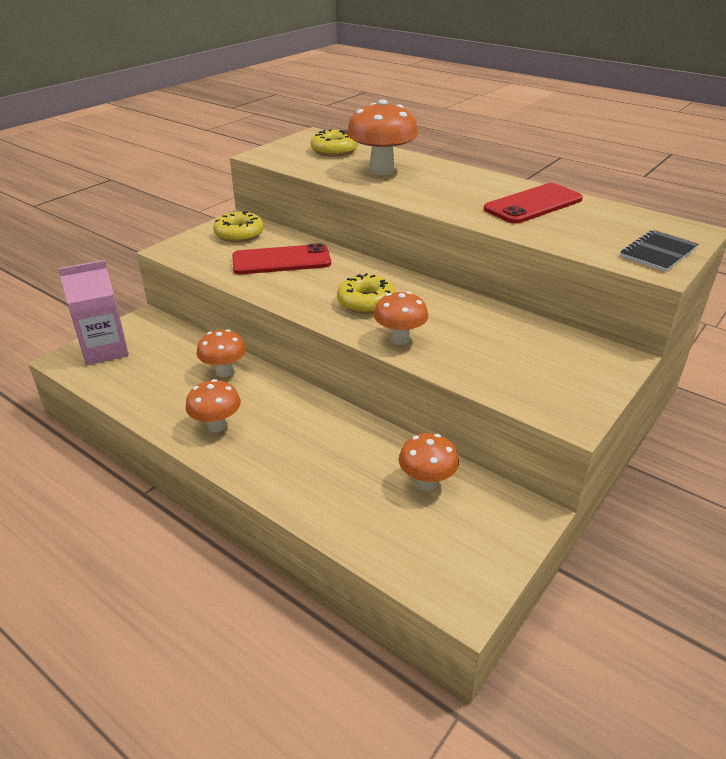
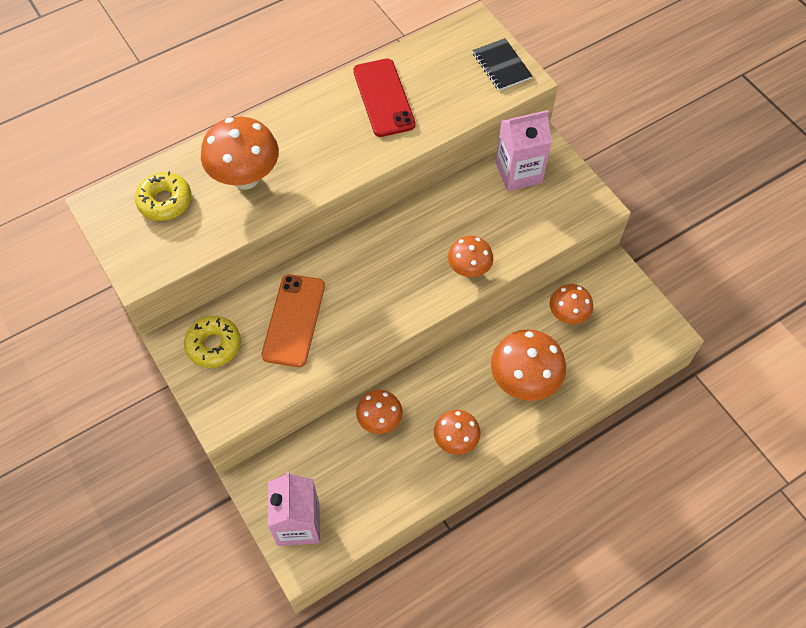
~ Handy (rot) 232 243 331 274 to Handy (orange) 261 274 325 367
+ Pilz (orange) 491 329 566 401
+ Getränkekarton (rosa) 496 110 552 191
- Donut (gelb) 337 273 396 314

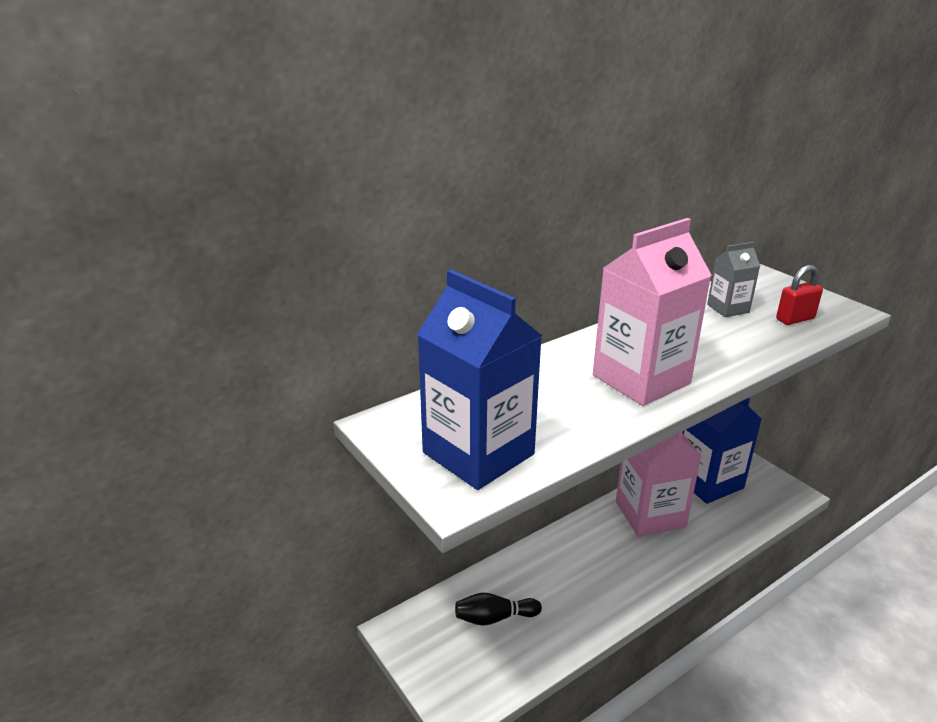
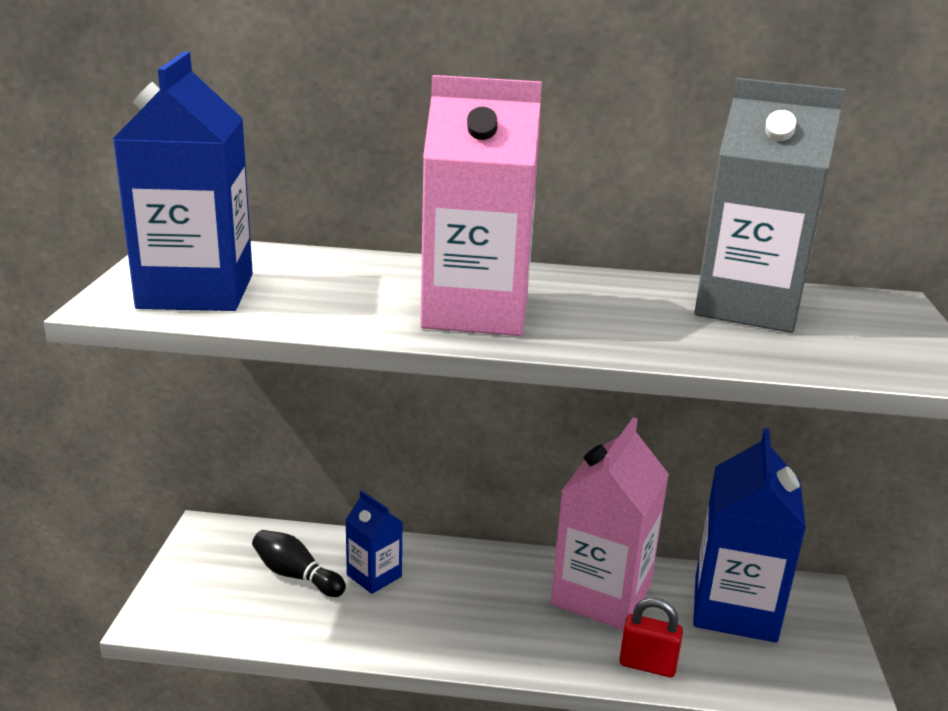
+ Getränkekarton (blau) 345 491 402 594
~ Vorhängeschloss (rot) 776 265 823 325 to 619 598 683 677
~ Getränkekarton (grau) 707 242 760 317 = 694 78 845 333 x1.98

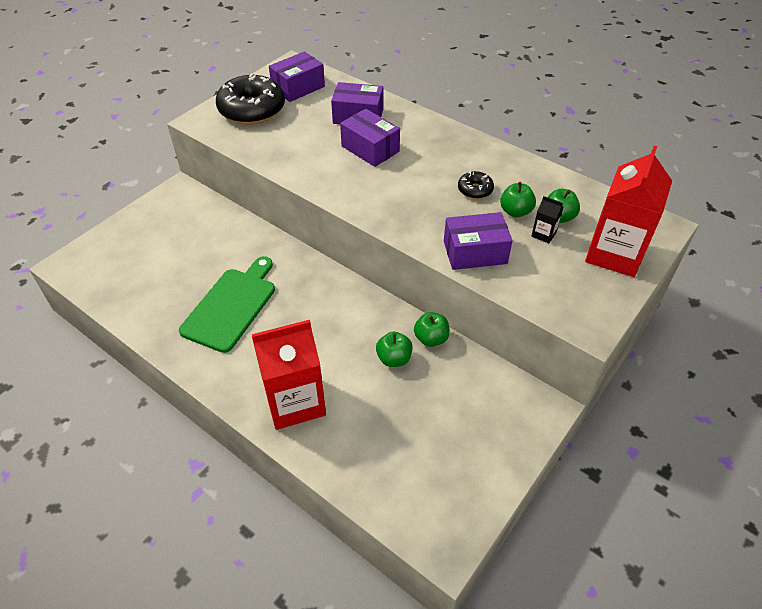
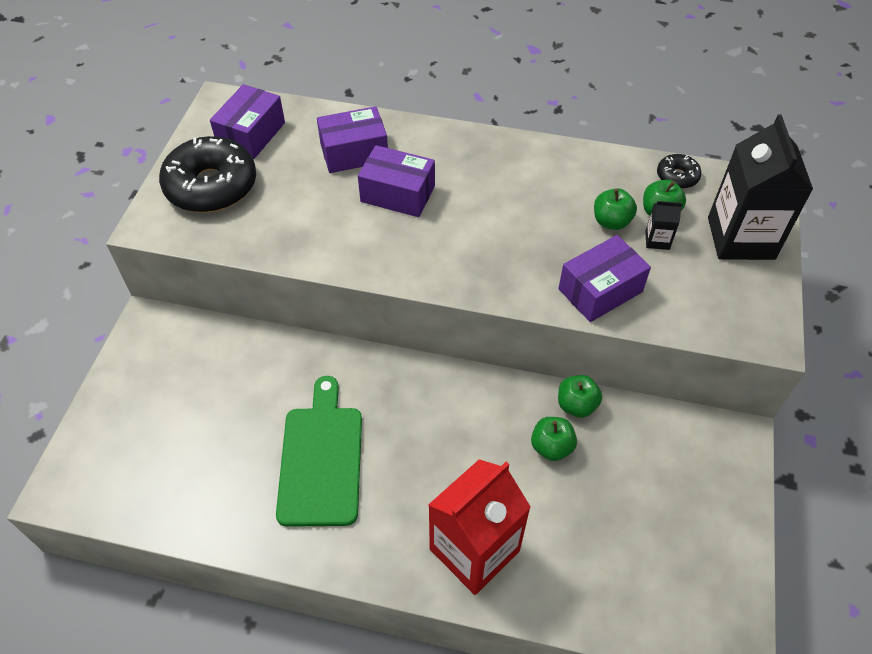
~ Donut (schwarz) 458 171 494 199 to 657 154 702 189
~ Getränkekarton (rot) 585 146 672 277 to Getränkekarton (schwarz) 708 114 813 260

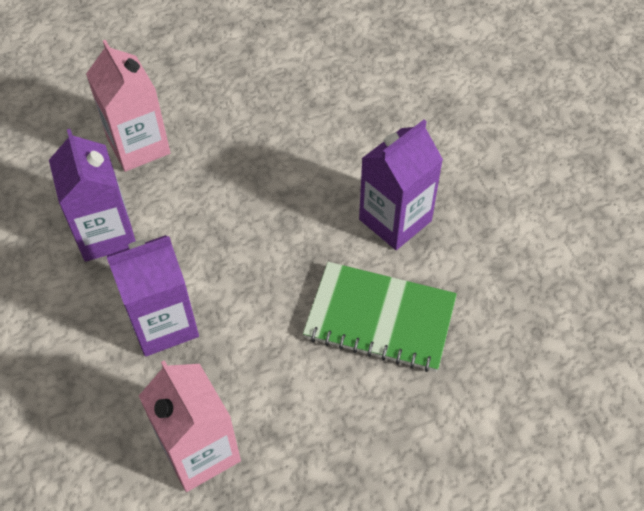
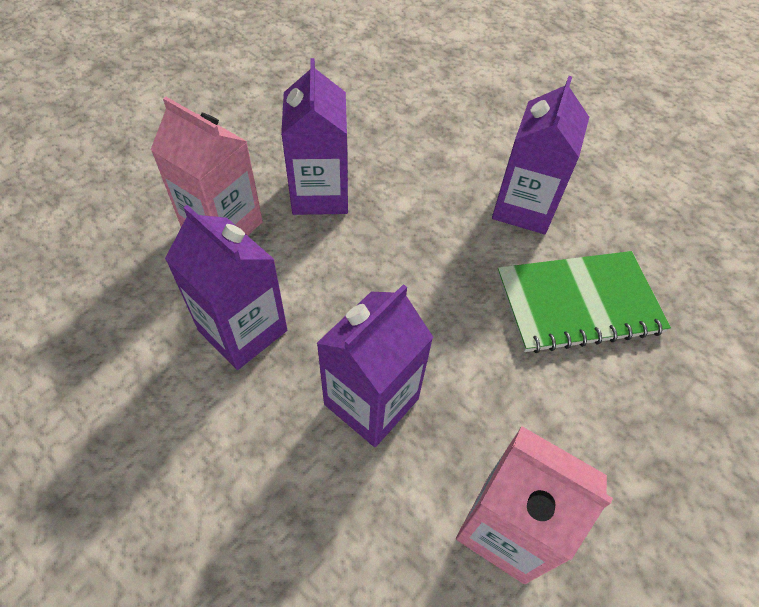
+ Getränkekarton (lila) 281 58 348 215

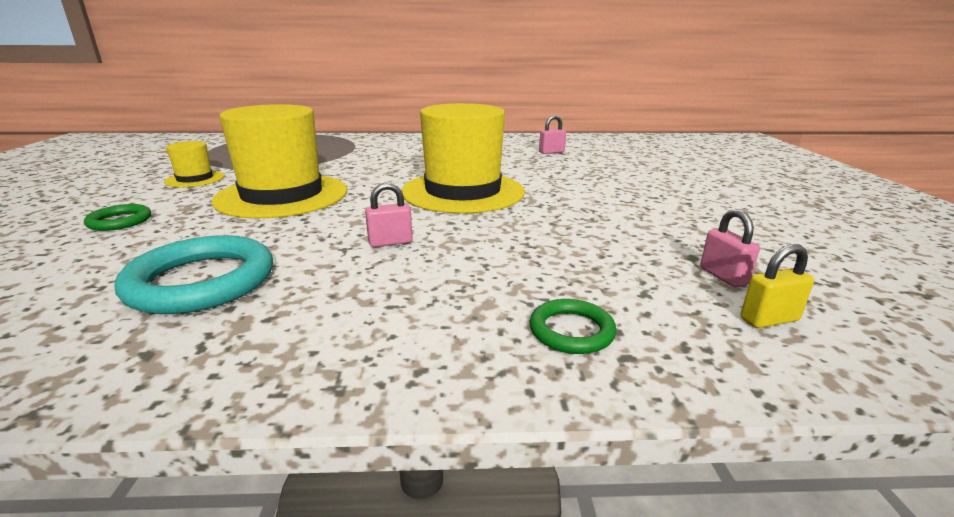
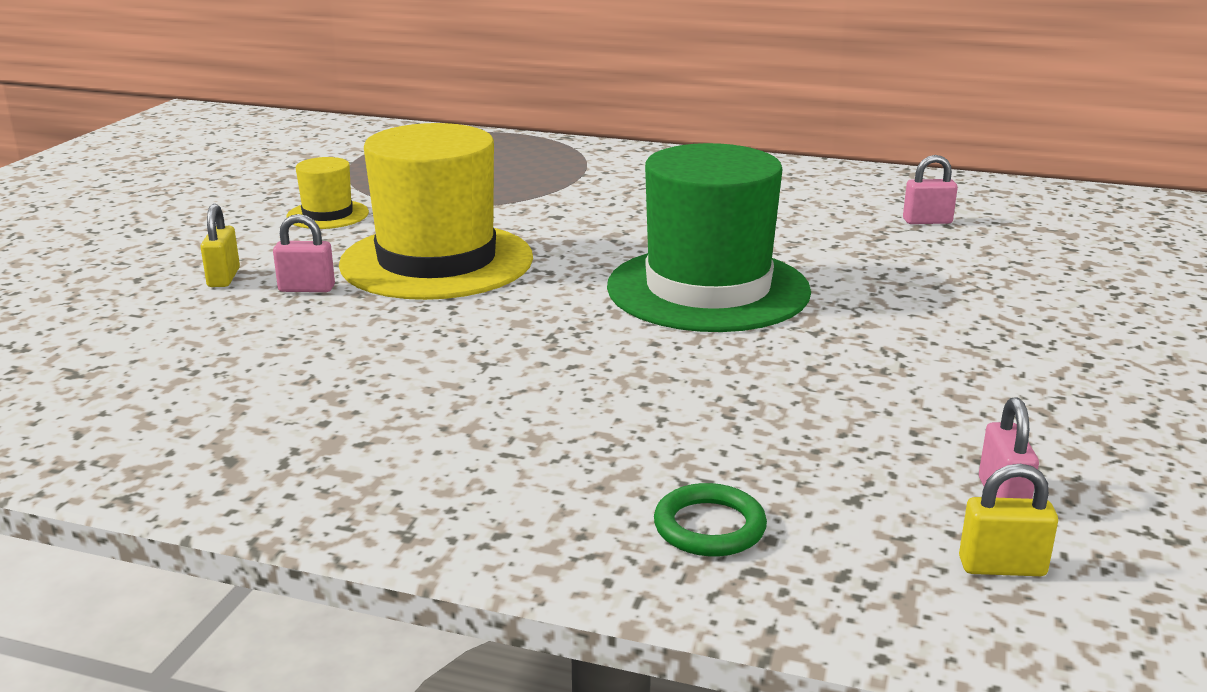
~ Ring (grün) 84 204 151 231 to Vorhängeschloss (gelb) 200 204 240 287
~ Vorhängeschloss (rosa) 365 183 413 247 to 273 214 335 292
~ Hut (gelb) 401 103 525 213 to Hut (grün) 607 143 811 332
- Ring (türkis) 115 235 273 314

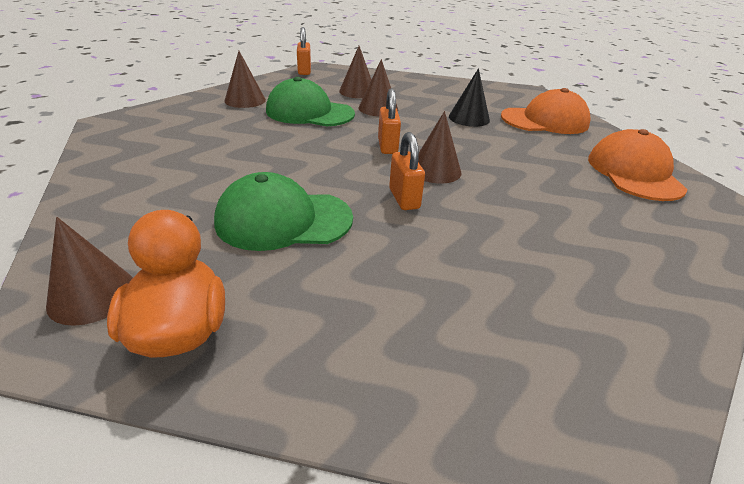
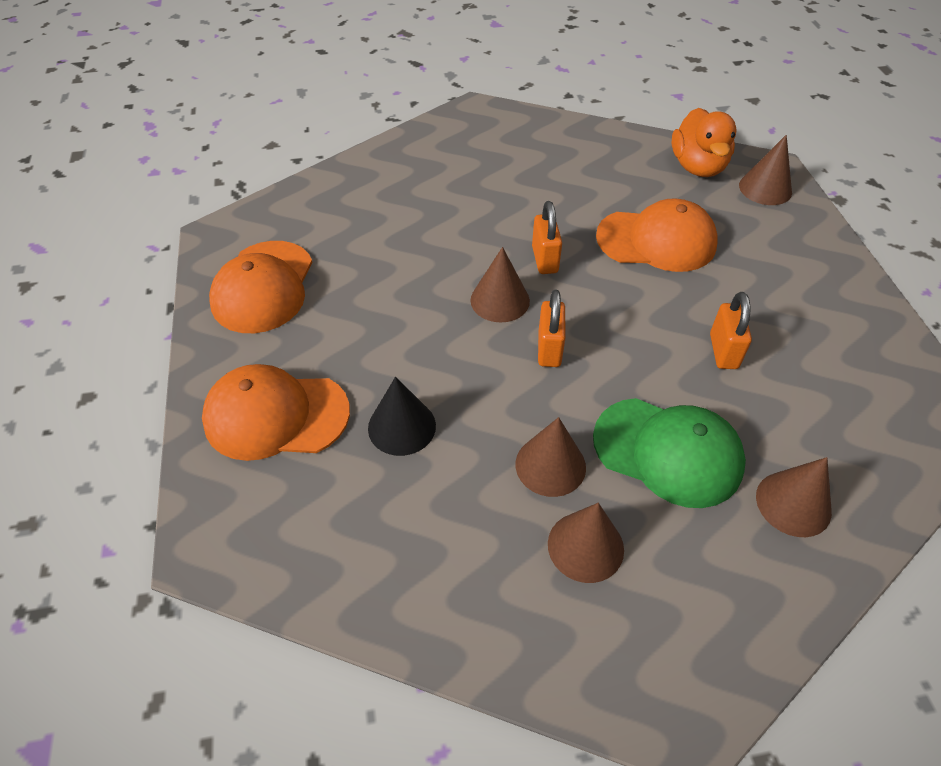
~ Kappe (grün) 214 172 353 251 to Kappe (orange) 596 199 718 272
~ Vorhängeschloss (orange) 297 27 311 75 to 710 292 752 369

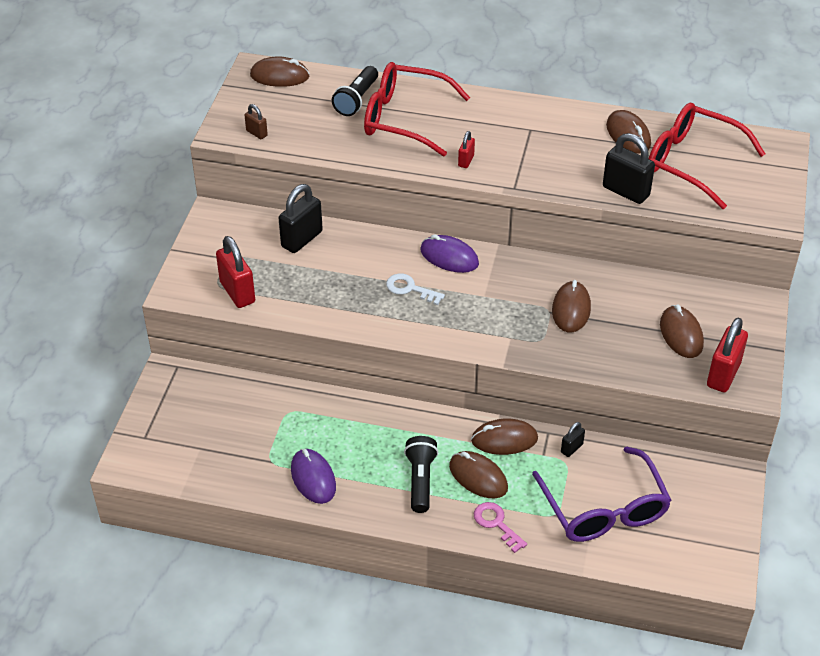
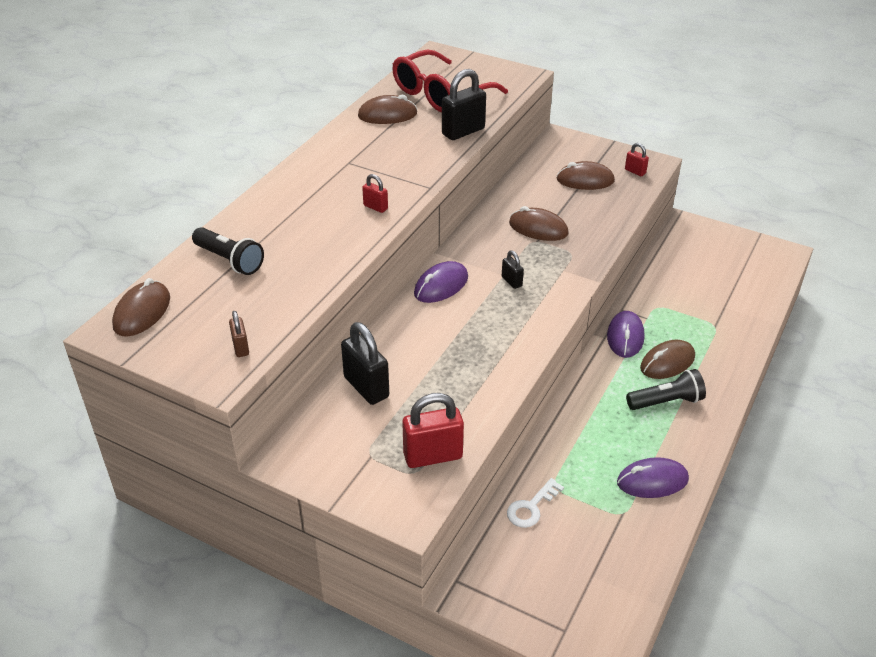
~ Vorhängeschloss (braun) 244 104 268 139 = 229 311 249 357 75 degrees counterclockwise
~ Vorhängeschloss (schwarz) 561 422 585 457 to 502 250 524 289
~ Schlüssel (weiß) 386 273 445 305 to 507 478 564 528
~ Computermaus (braun) 471 419 538 455 to Computermaus (lila) 607 311 645 358
~ Vorhängeschloss (rot) 707 317 748 393 = 625 143 649 176 x0.51
~ Taschenlampe (schwarz) 404 436 438 513 = 626 369 706 410 150 degrees clockwise
- Brille (rot) 364 62 470 157
- Schlüssel (rosa) 474 502 527 553
- Brille (lila) 532 447 671 542

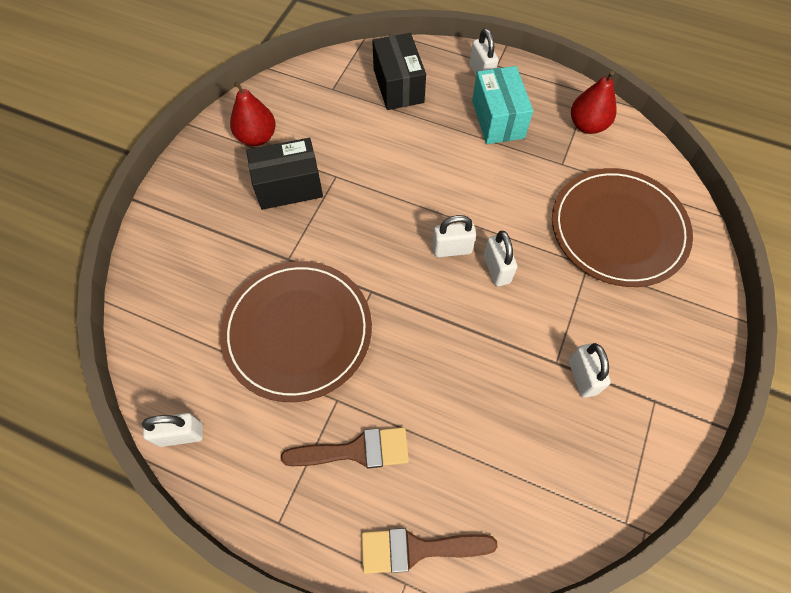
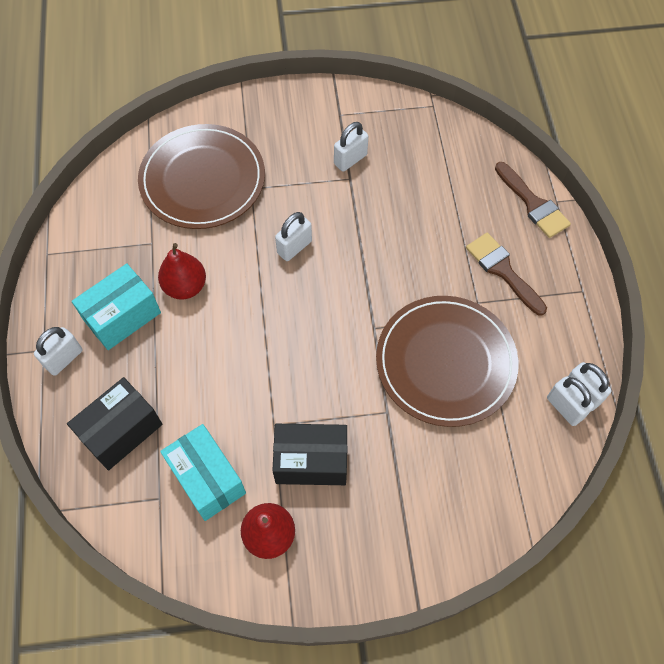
~ Birne (rot) 571 71 617 134 to 158 243 206 300
+ Schachtel (türkis) 160 424 246 521
~ Schachtel (schwarz) 246 138 323 210 = 272 424 347 485 45 degrees counterclockwise
~ Vorhängeschloss (weiß) 432 215 476 258 to 547 376 594 426

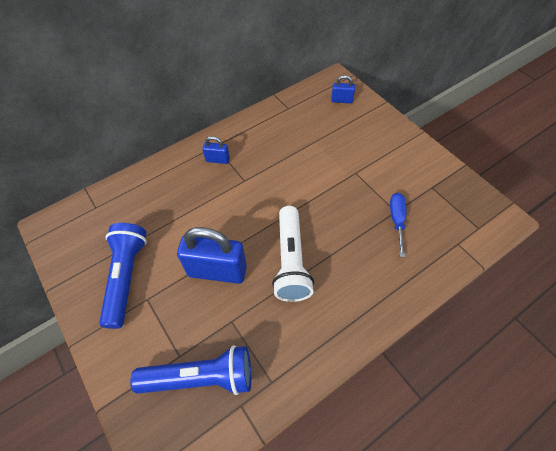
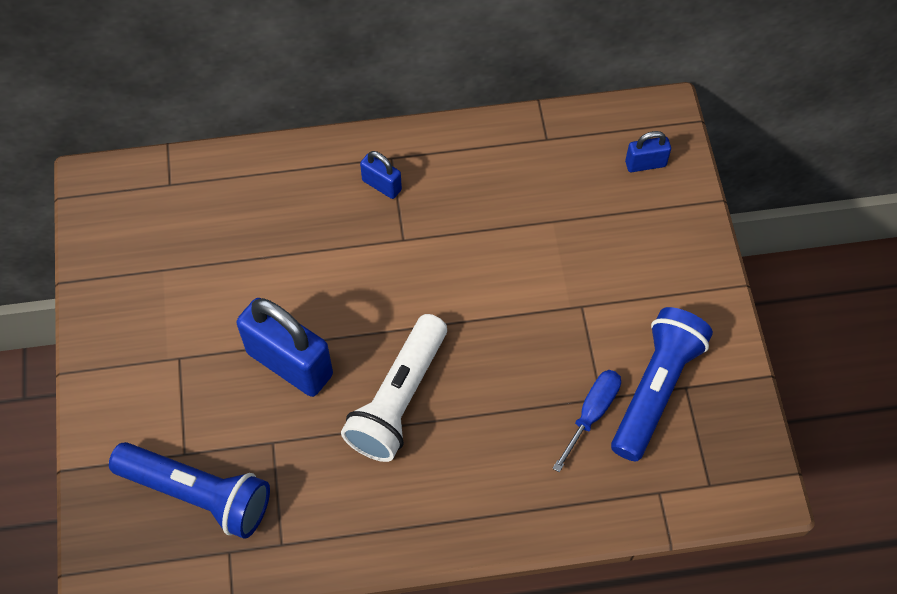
~ Taschenlampe (blau) 99 223 147 329 to 611 307 713 461
~ Vorhängeschloss (blau) 331 75 355 104 = 625 131 671 172 45 degrees counterclockwise

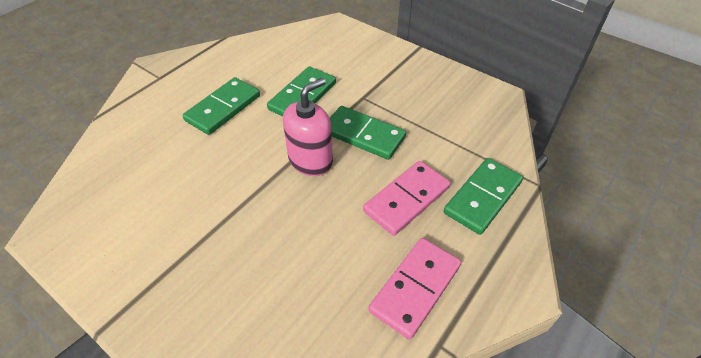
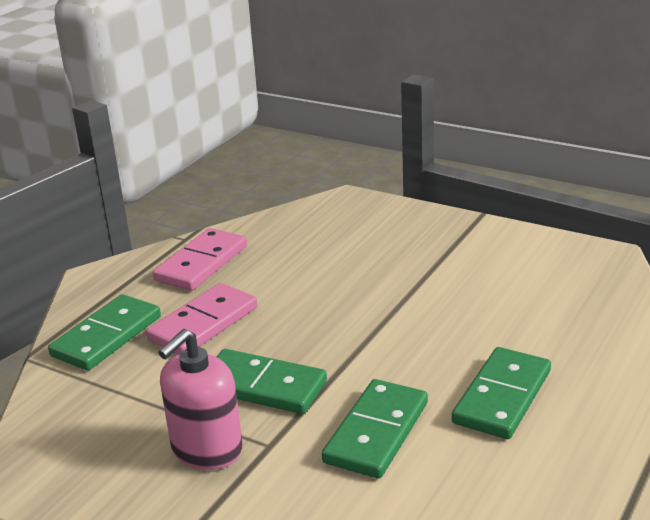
~ Seifenspender (rosa) 283 78 333 176 to 158 329 243 470

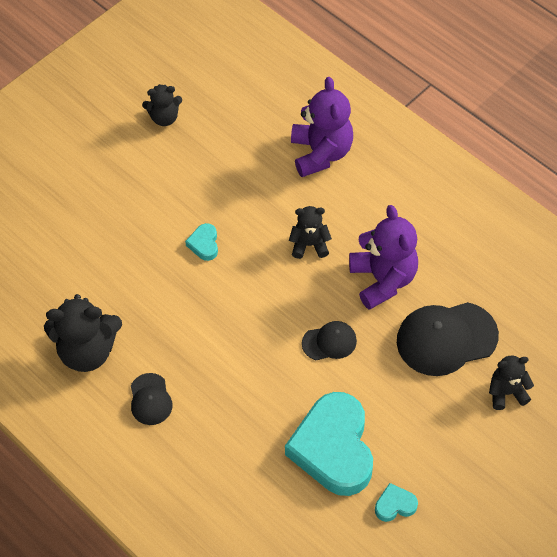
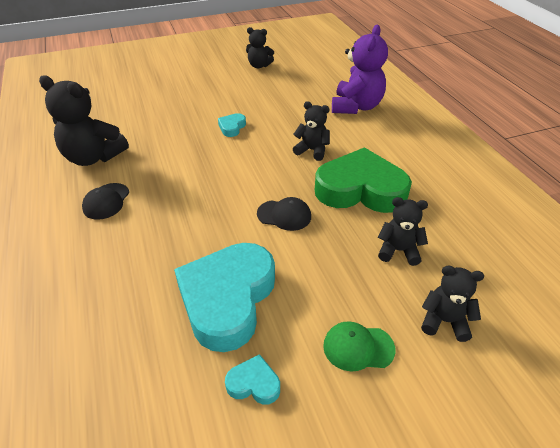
~ Teddybär (lila) 349 205 418 310 to Herz (grün) 315 147 412 213
+ Kappe (grün) 323 321 395 372
~ Kappe (schwarz) 397 302 499 376 to Teddybär (schwarz) 378 197 428 266

